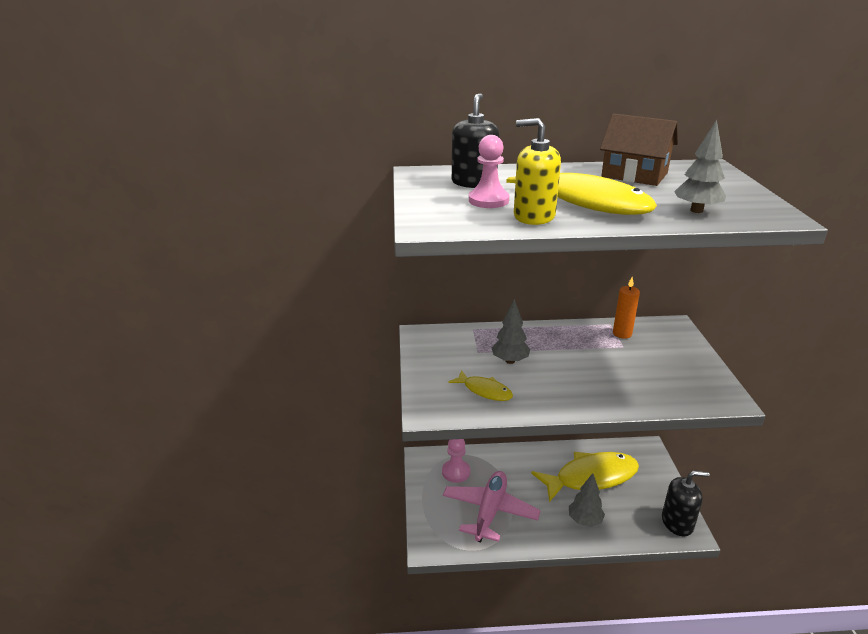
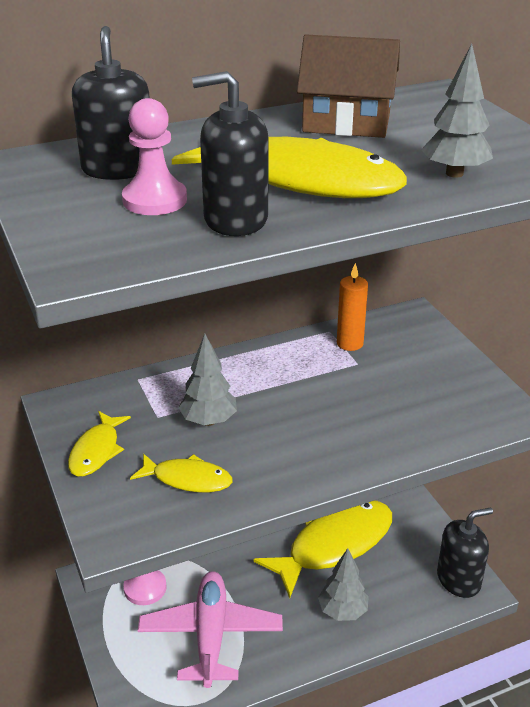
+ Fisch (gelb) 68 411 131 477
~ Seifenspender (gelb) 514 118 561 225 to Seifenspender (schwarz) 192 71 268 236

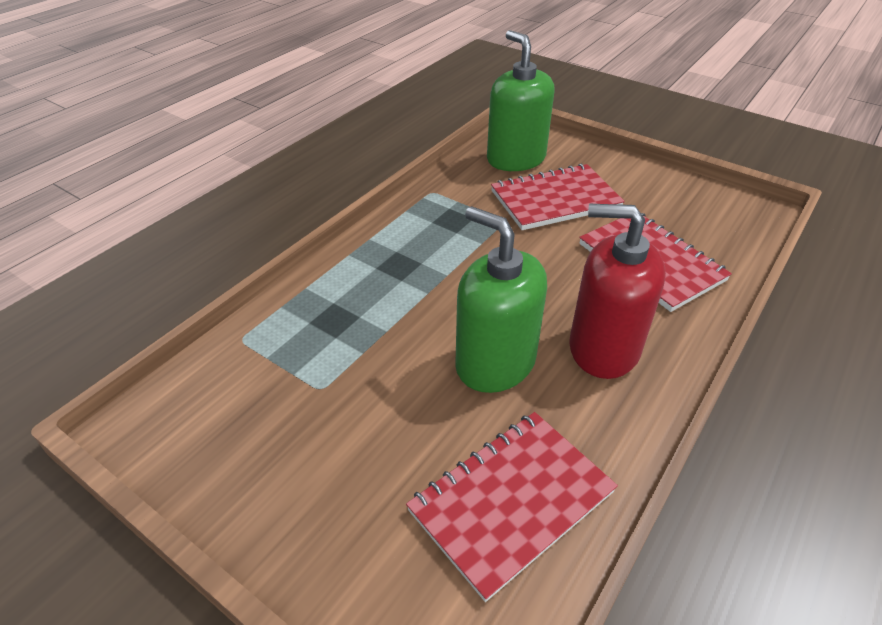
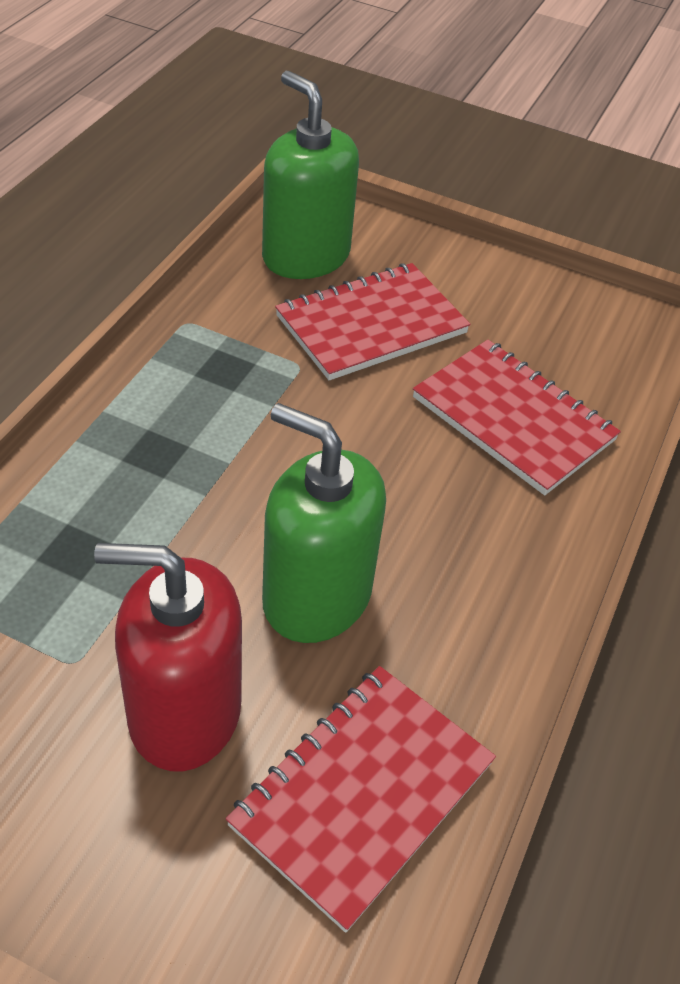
~ Seifenspender (rot) 569 204 666 379 to 94 543 242 771

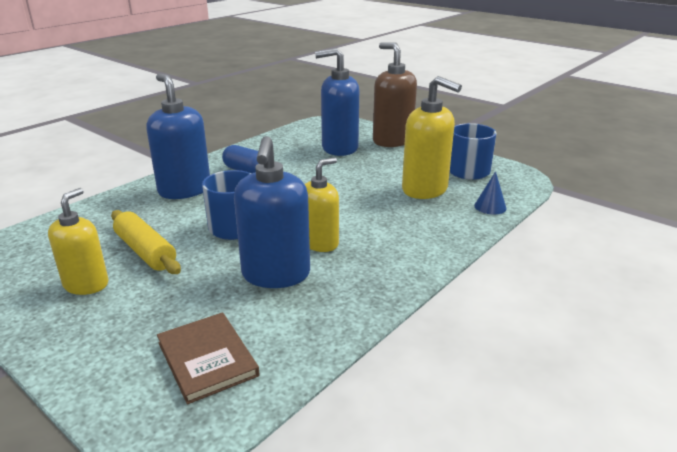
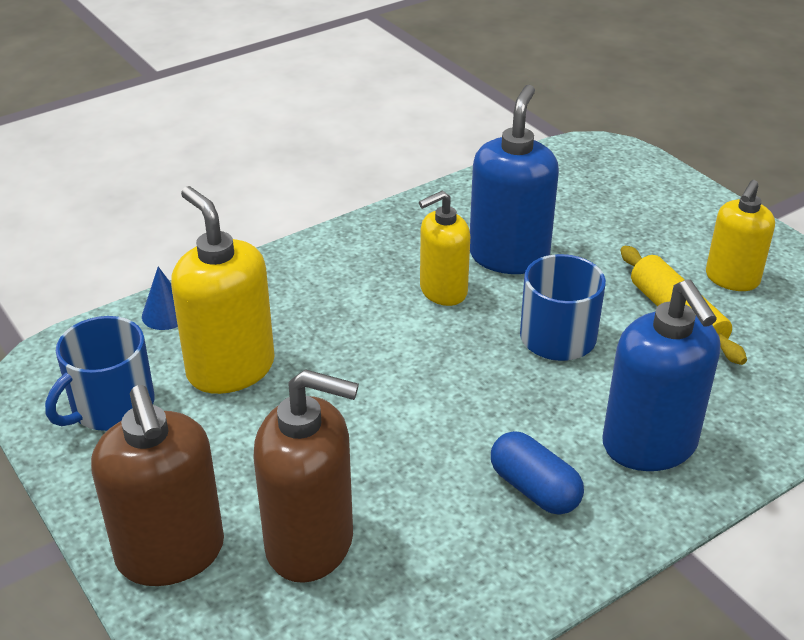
~ Seifenspender (blau) 315 48 359 156 to Seifenspender (braun) 253 369 359 583
- Buch (braun) 157 312 260 404

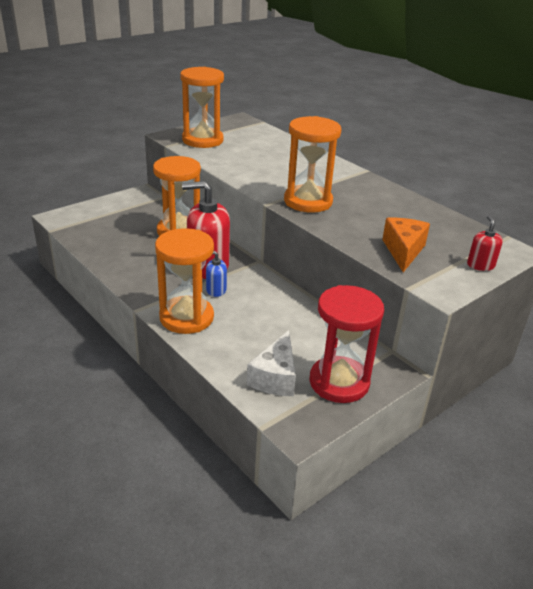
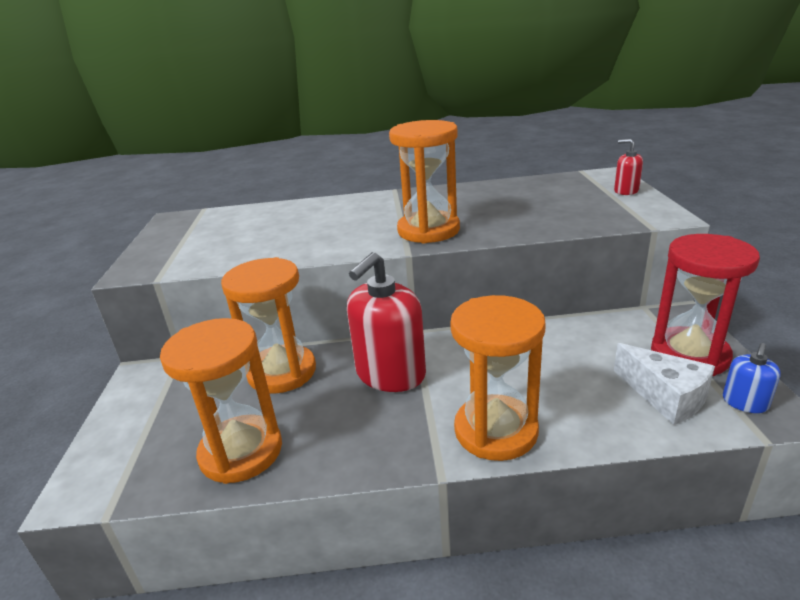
~ Sanduhr (orange) 180 67 224 148 to 160 318 282 484
~ Seifenspender (blau) 206 251 227 297 to 723 343 781 413
- Käse (orange) 382 218 430 272

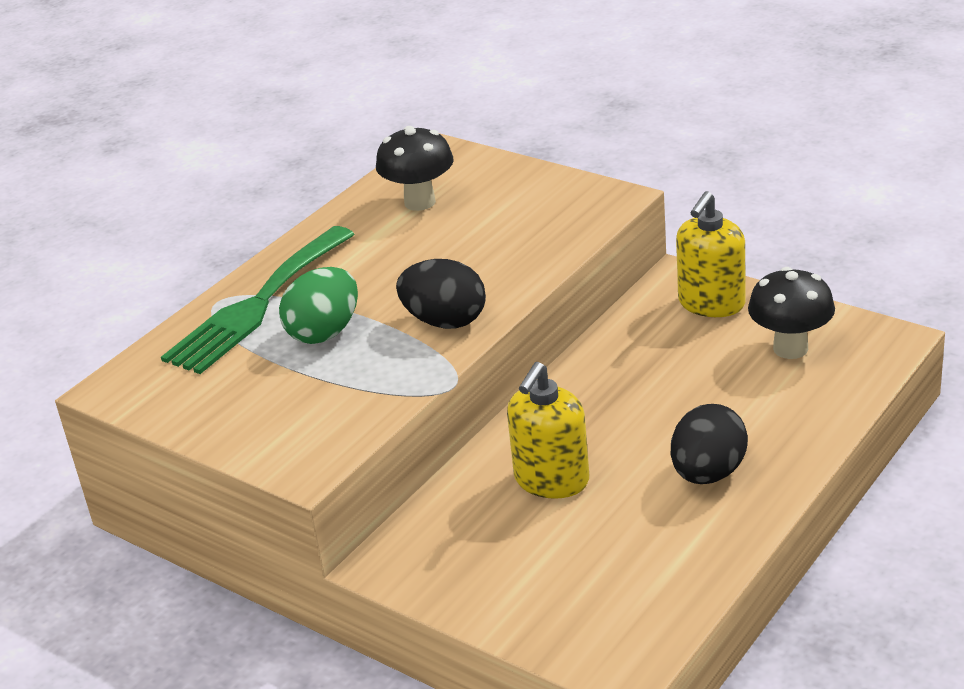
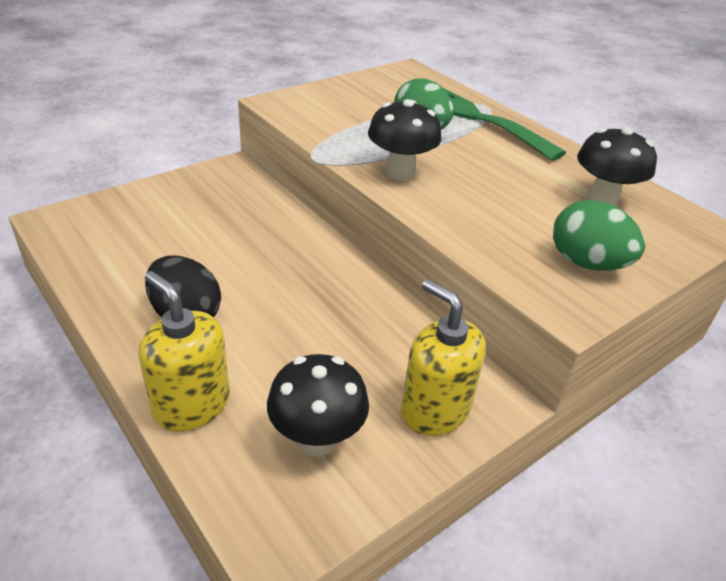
~ Seifenspender (gelb) 507 362 589 499 to 139 271 229 432
~ Ei (schwarz) 396 259 486 329 to Pilz (schwarz) 368 99 442 181
+ Ei (grün) 553 200 645 271

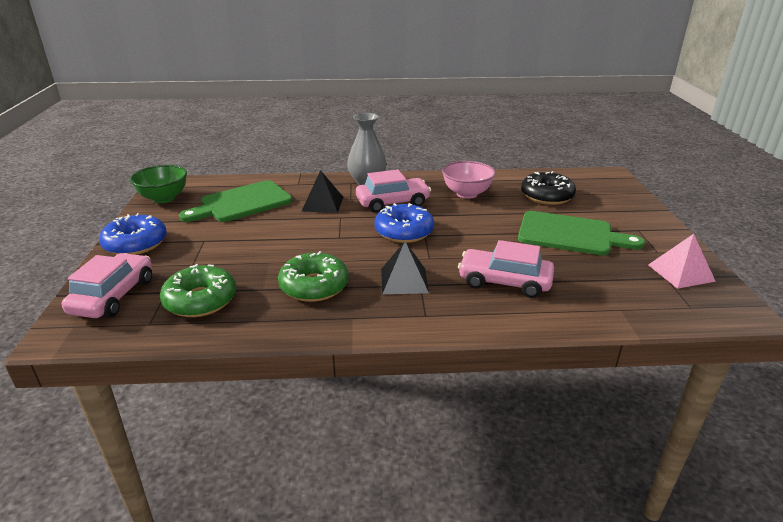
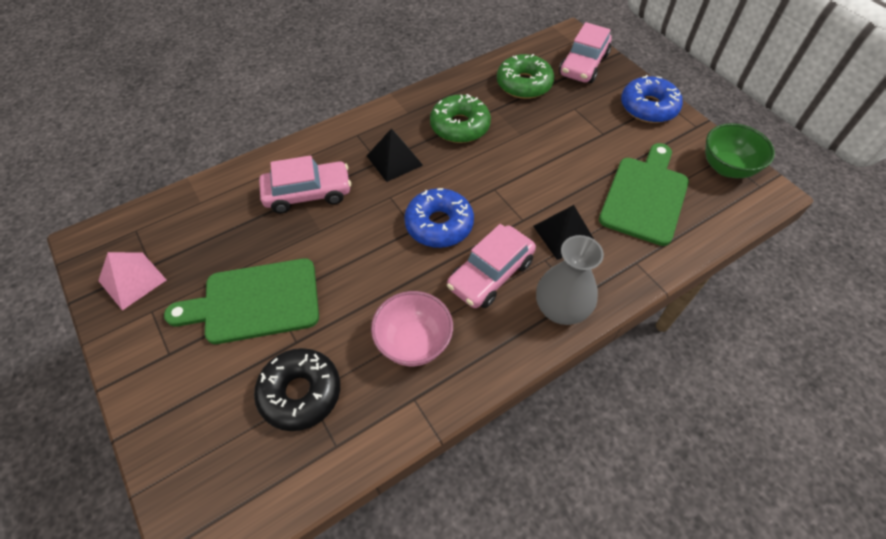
~ Auto (rosa) 62 253 152 318 = 559 22 611 83 45 degrees clockwise

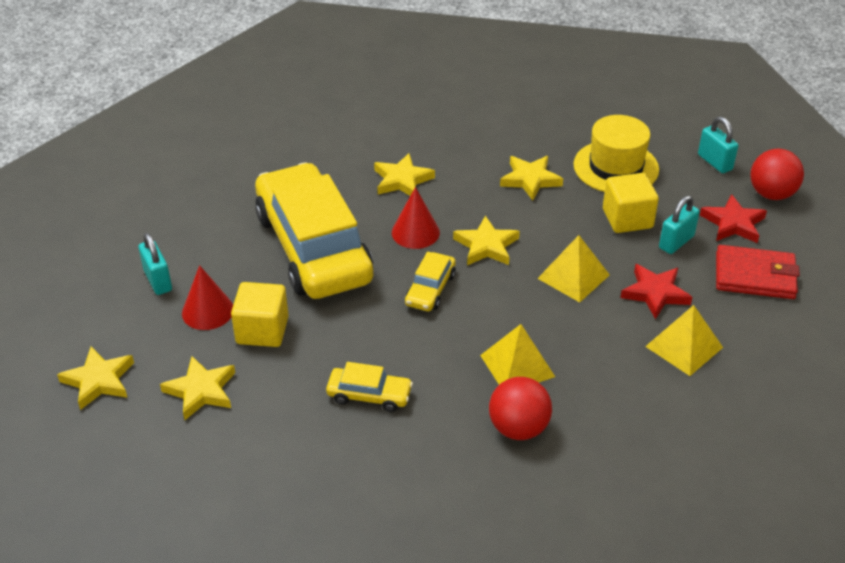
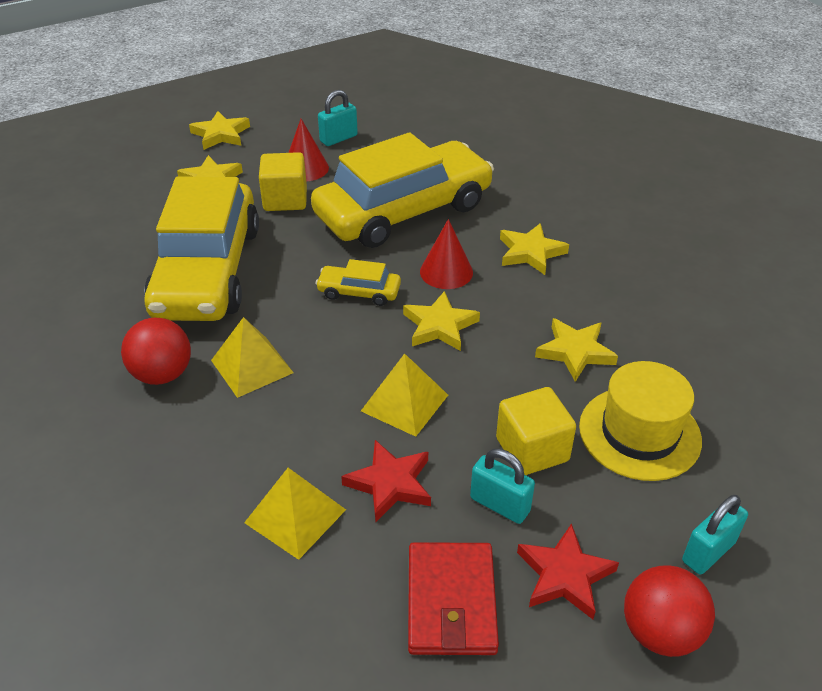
~ Auto (gelb) 326 362 413 412 = 144 176 259 321 x2.45

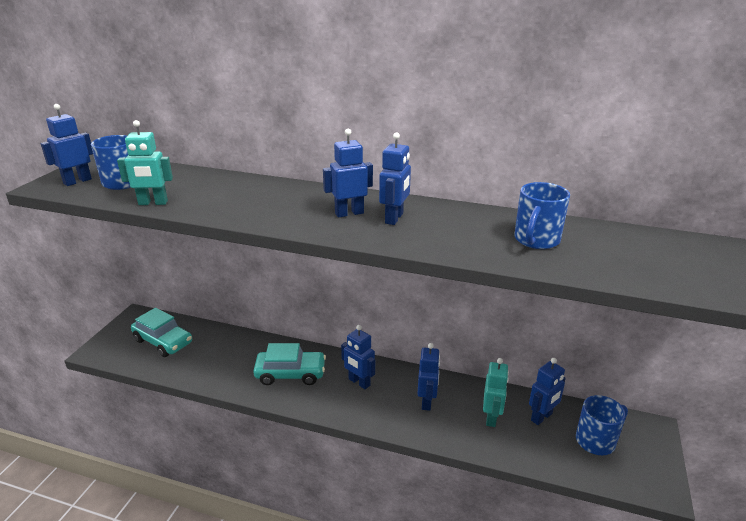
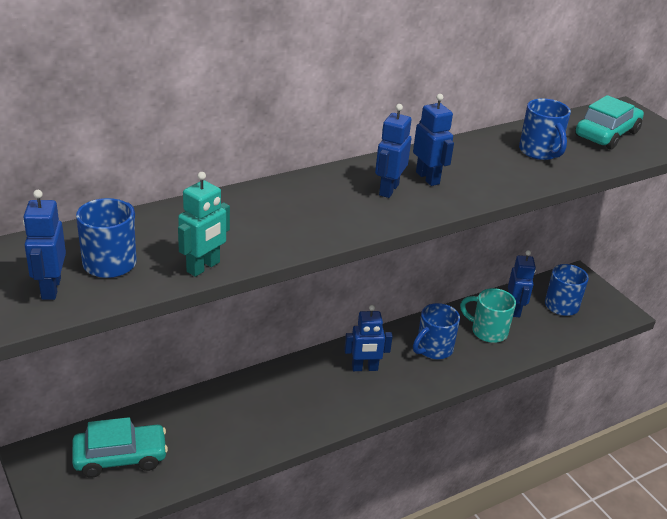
~ Roboter (blau) 418 343 440 411 to Tasse (blau) 413 303 460 359
~ Roboter (türkis) 483 358 509 427 to Tasse (türkis) 460 288 516 343
~ Auto (türkis) 253 343 326 385 to 575 95 644 149

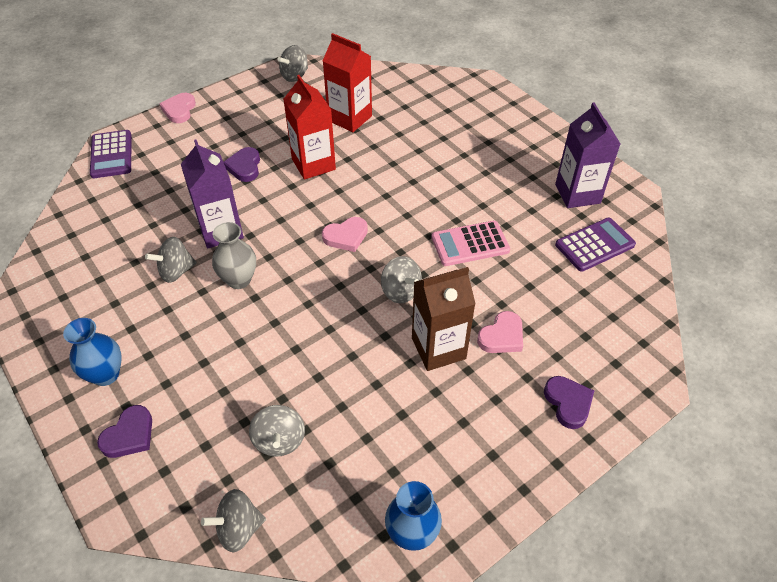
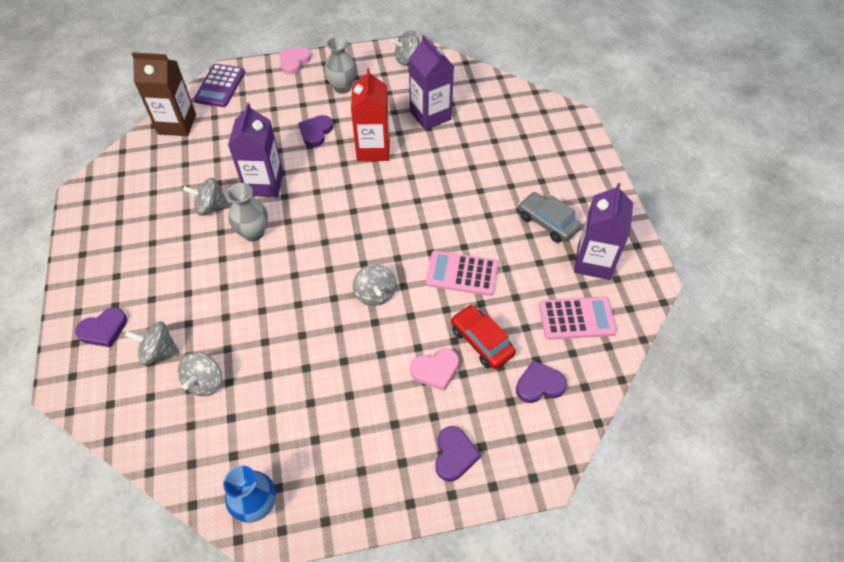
~ Kreisel (grau) 201 489 266 553 to 125 321 180 365
~ Getränkekarton (braun) 412 267 476 371 to 131 52 196 136
+ Vase (grau) 324 37 357 94
~ Getränkekarton (rot) 323 33 372 132 to Getränkekarton (lila) 409 35 454 130
+ Auto (rot) 451 304 516 369
+ Herz (lila) 516 360 567 403
+ Auto (grau) 518 192 581 243
~ Taschenrechner (lila) 555 218 636 272 to Taschenrechner (rosa) 539 297 617 340
- Vase (blau) 63 318 122 386
- Herz (rosa) 322 217 368 252

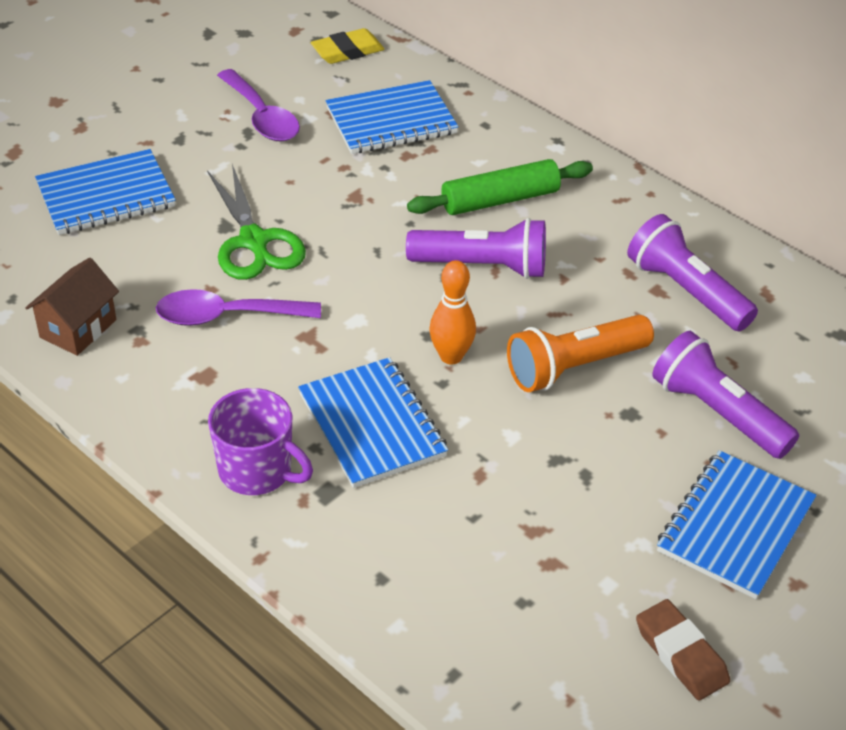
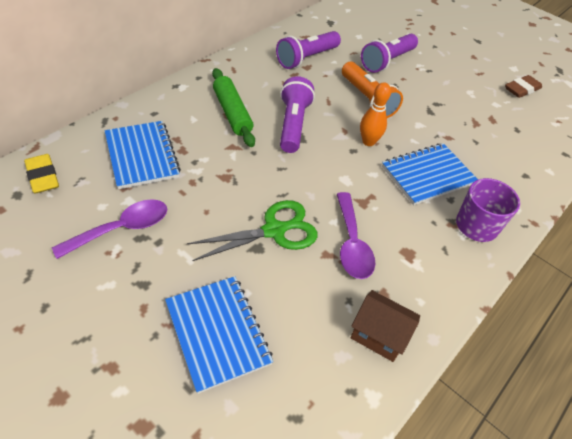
- Notizbuch (blau) 657 450 817 599

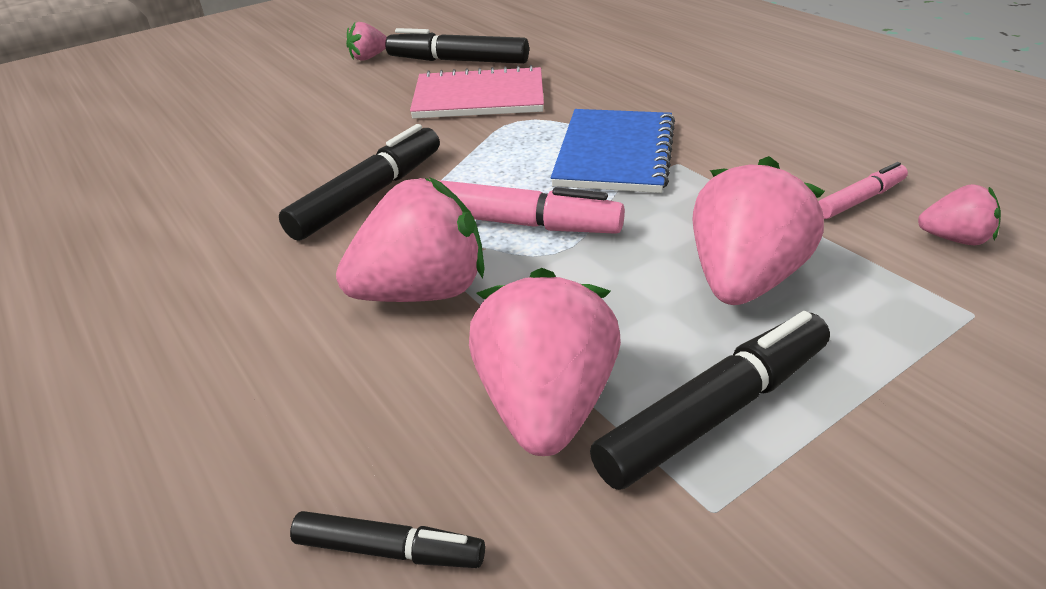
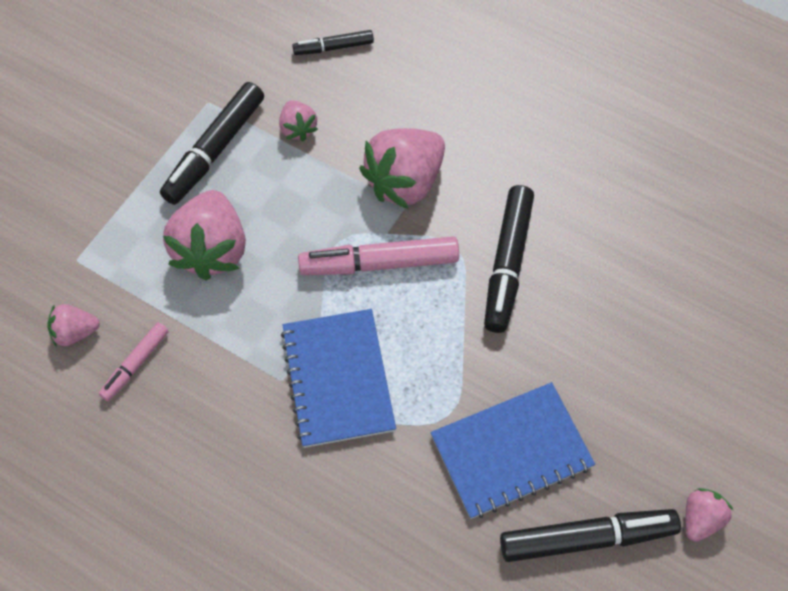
~ Erdbeere (rosa) 469 268 621 456 = 279 100 318 142 x0.51
~ Notizbuch (rosa) 410 65 544 119 to Notizbuch (blau) 430 382 595 519

